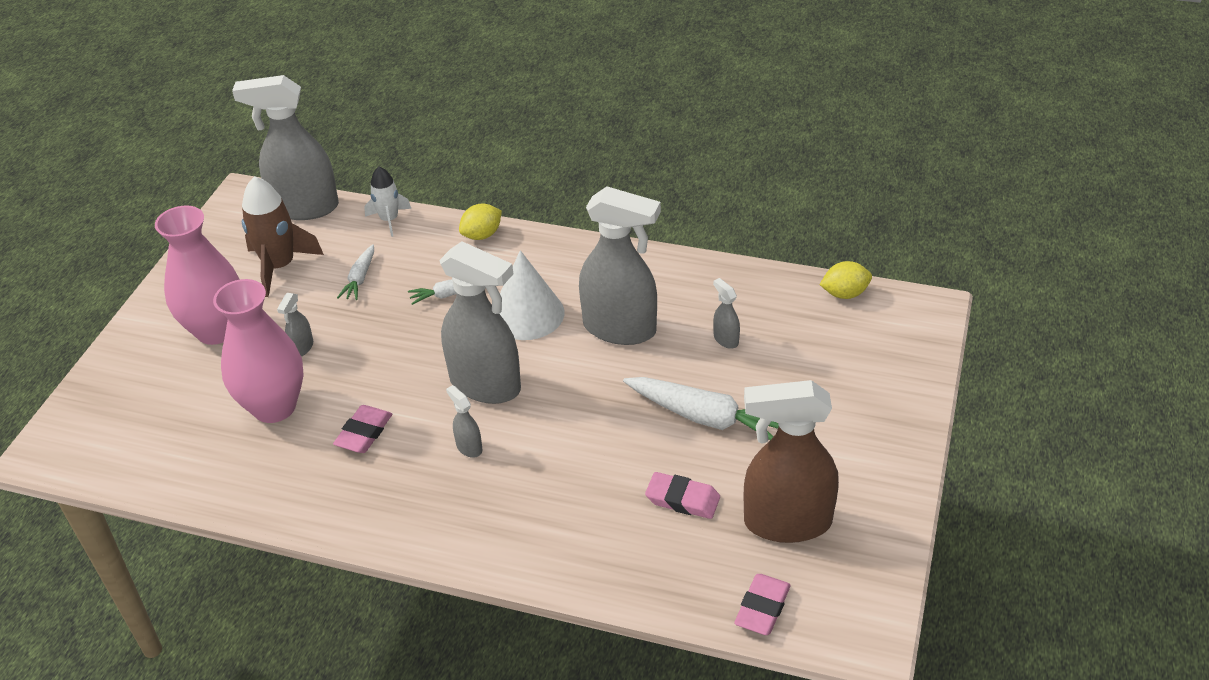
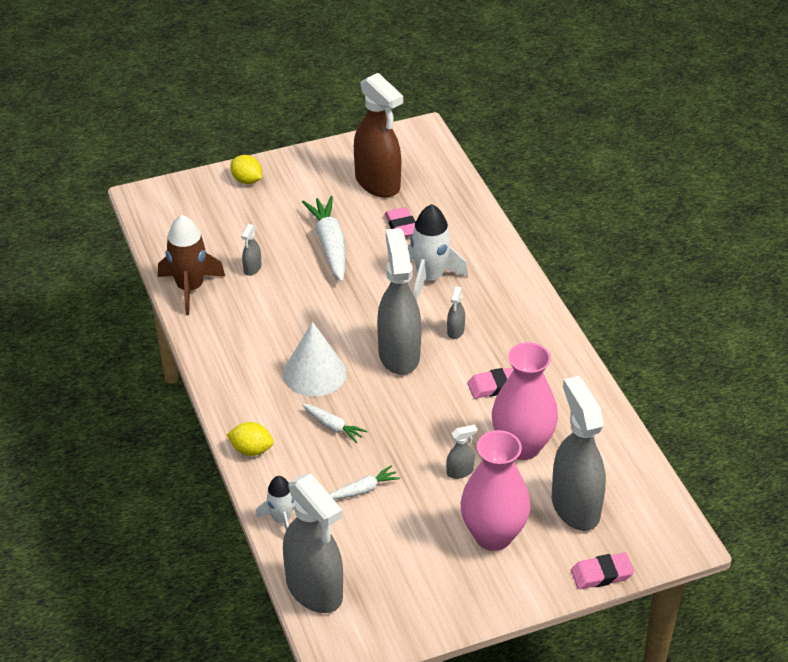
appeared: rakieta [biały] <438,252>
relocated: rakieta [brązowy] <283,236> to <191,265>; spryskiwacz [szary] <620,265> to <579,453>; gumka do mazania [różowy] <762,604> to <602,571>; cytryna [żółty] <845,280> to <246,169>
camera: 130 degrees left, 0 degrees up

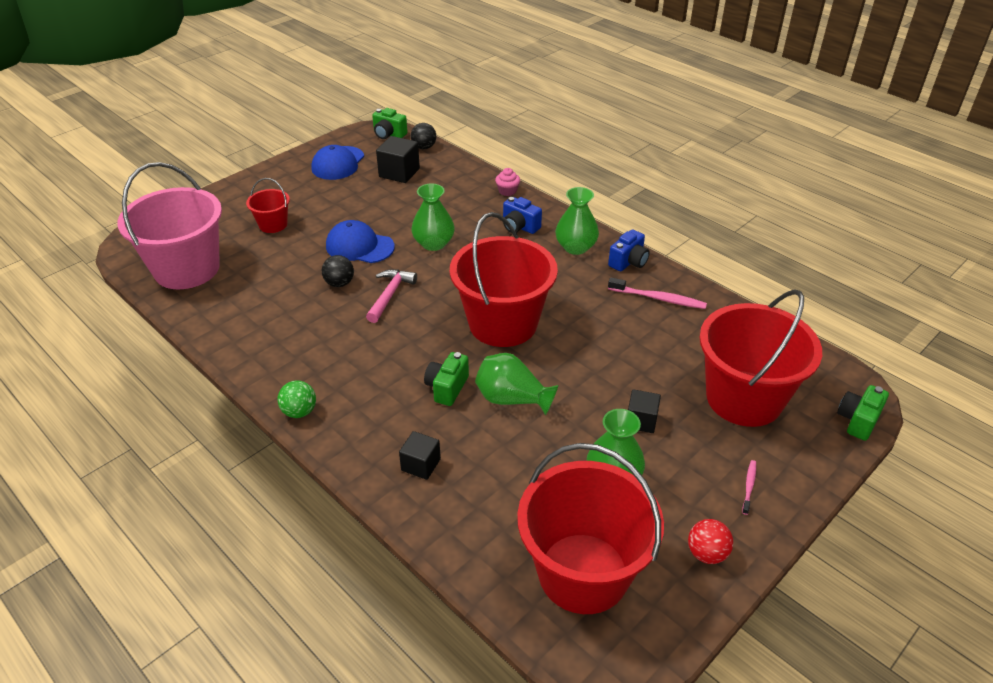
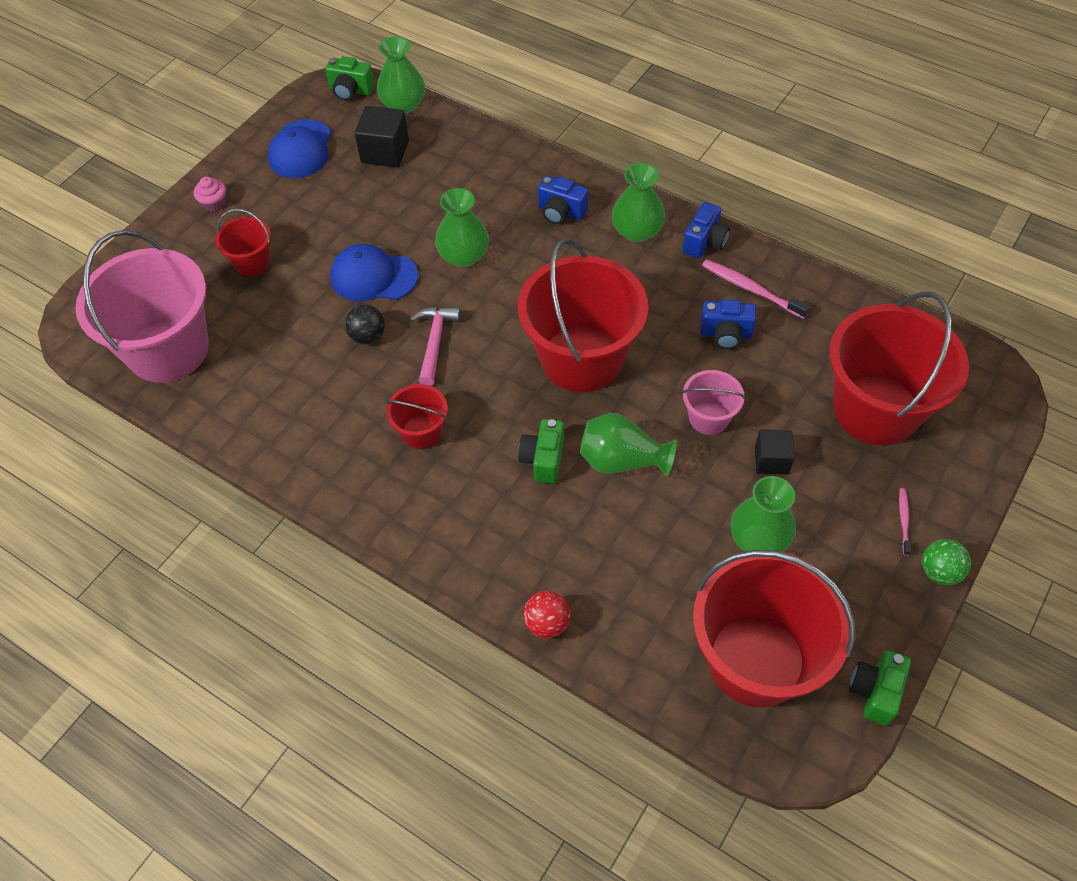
missing: sześcian [czarny] <420,455>
appeared: wiadro [czerwony] <417,416>; wiadro [różowy] <713,402>; aparat fotograficzny [niebieski] <728,324>
relocated: piłka [zielony] <296,399> to <946,562>; muffinka [różowy] <507,182> to <210,194>; piłka [czerwony] <710,541> to <546,614>; aparat fotograficzny [zielony] <863,413> to <880,688>
exchanged: piłka [czarny] <423,136> to wazon [zielony] <401,75>
spun: szczoteczka do zębów [różowy] <657,293> = <756,289> 150 degrees counterclockwise
camera: 10 degrees left, 15 degrees up

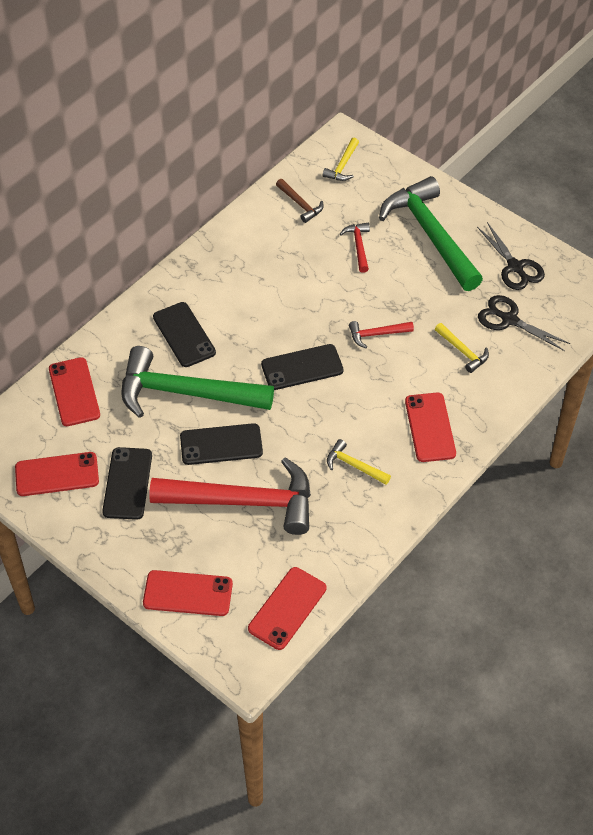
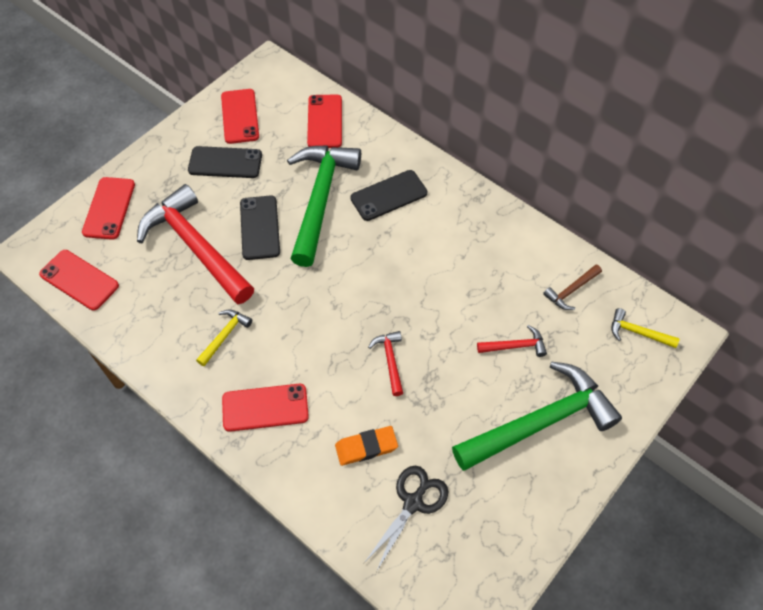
missing: telefon [czarny] <302,367>; nożyczki [czarny] <511,256>
exchanged: młotek [żółty] <462,348> to gumka do mazania [pomarańczowy] <366,446>
spun: telefon [czerwony] <74,391> = <324,121> 75 degrees counterclockwise; młotek [czerwony] <230,496> = <195,244> 135 degrees clockwise
camera: 90 degrees right, 5 degrees up

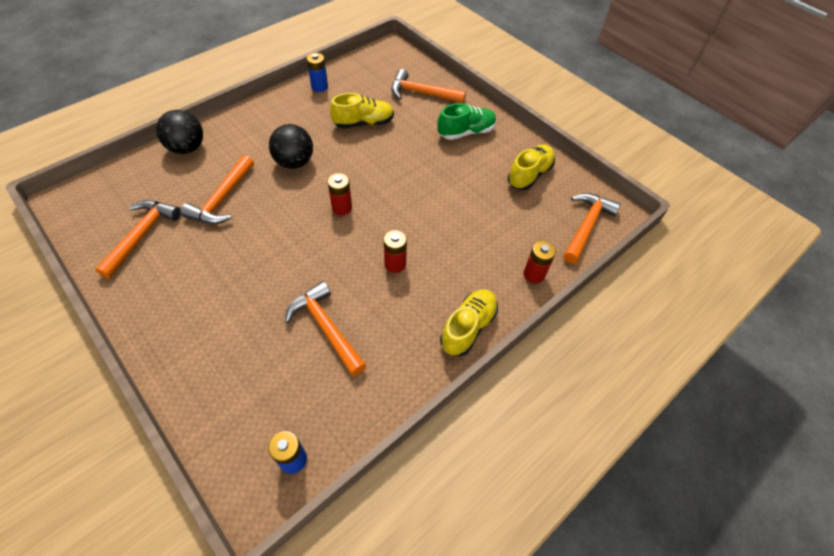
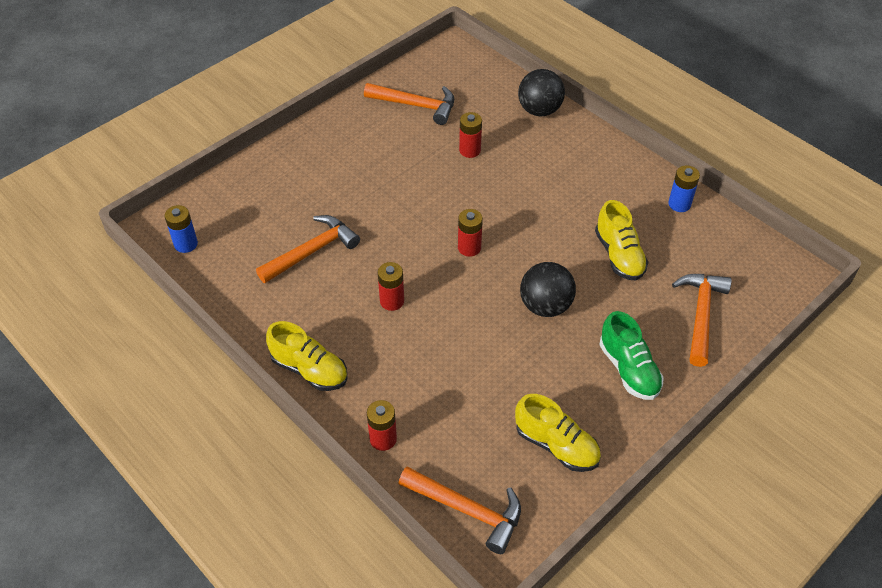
relocated: piłka [czarny] <291,146> to <548,289>
exchanged: młotek [pomarańczowy] <217,189> to bateria [czerwony] <470,135>
camera: 90 degrees right, 5 degrees down

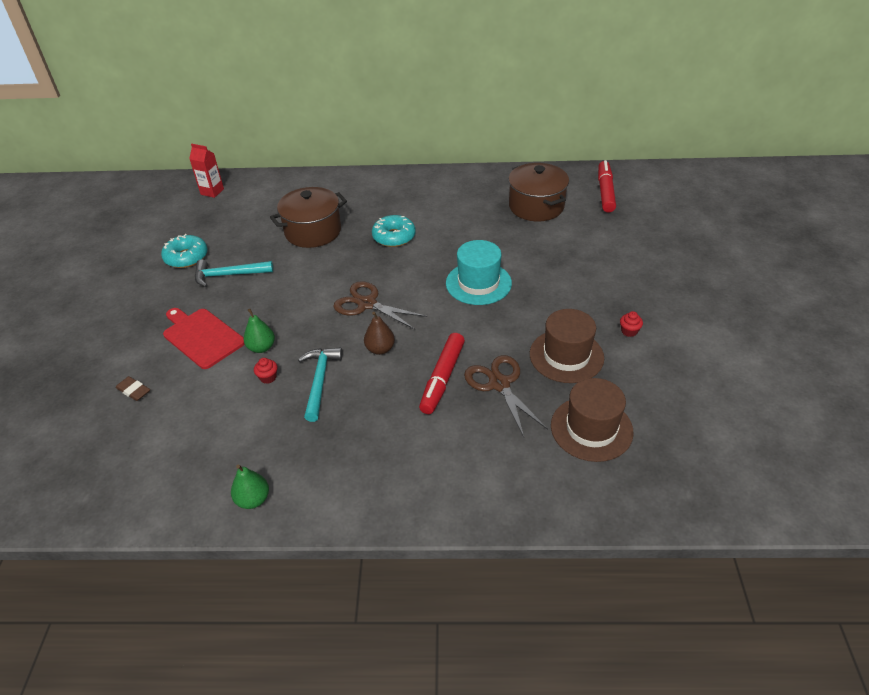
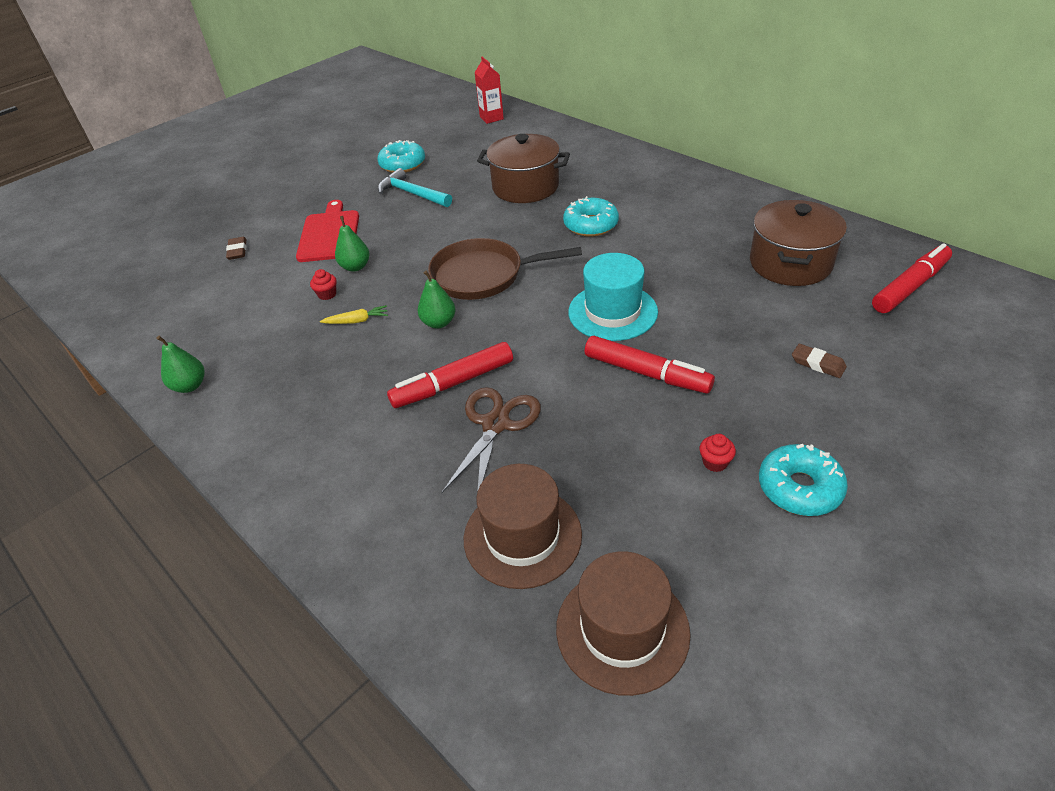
appeared: flamaster [czerwony] <650,364>; donut [turkusowy] <803,480>; gumka do mazania [brązowy] <819,361>
relocated: kapelusz [brązowy] <567,346> to <623,623>
exchanged: młotek [turkusowy] <320,385> to marchewka [żółty] <354,314>; nożyczki [brązowy] <380,305> to patelnia [brązowy] <505,269>
colour: gruszka [brązowy] <379,333> to gruszka [zielony] <437,299>
camera: 45 degrees right, 0 degrees up

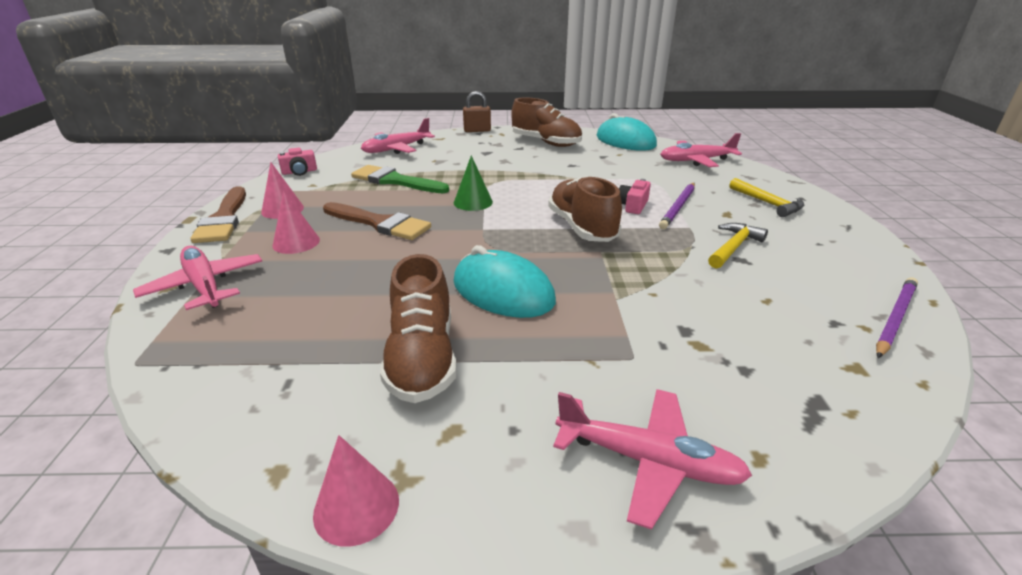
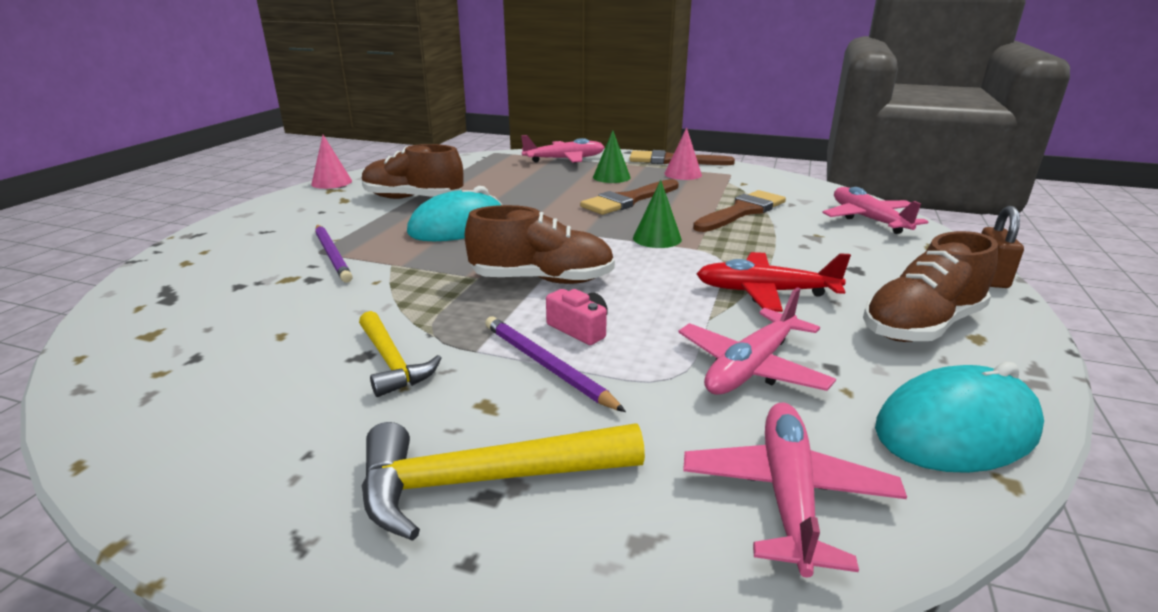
missing: aparat fotograficzny [różowy] <297,162>
appeared: samolot [czerwony] <774,282>
relocated: samolot [różowy] <652,459> to <757,341>; ołówek [fioletowy] <897,317> to <334,253>
colour: stożek [różowy] <296,222> to stożek [zielony] <612,156>; pędzel [zielony] <400,179> to pędzel [brązowy] <739,211>
size: młotek [żółty] <766,197> = <503,481> x1.54
camera: 110 degrees right, 5 degrees down

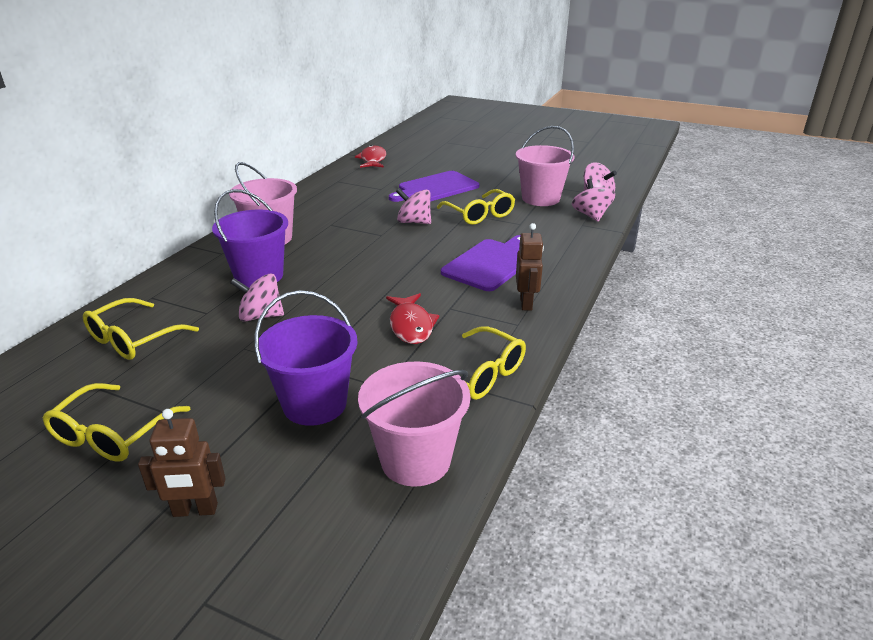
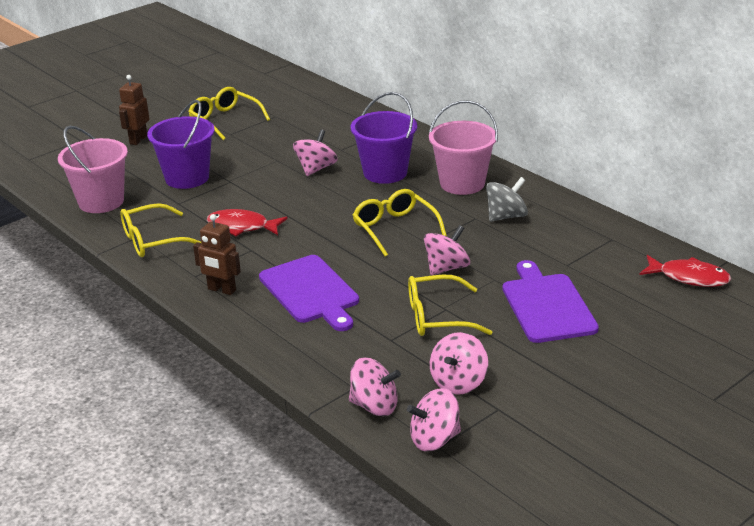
appeared: bączek [szary] <507,199>
relocated: okulary [żółty] <141,329> to <400,223>
exchanged: wiadro [różowy] <545,166> to bączek [różowy] <459,363>
camera: 115 degrees right, 0 degrees up

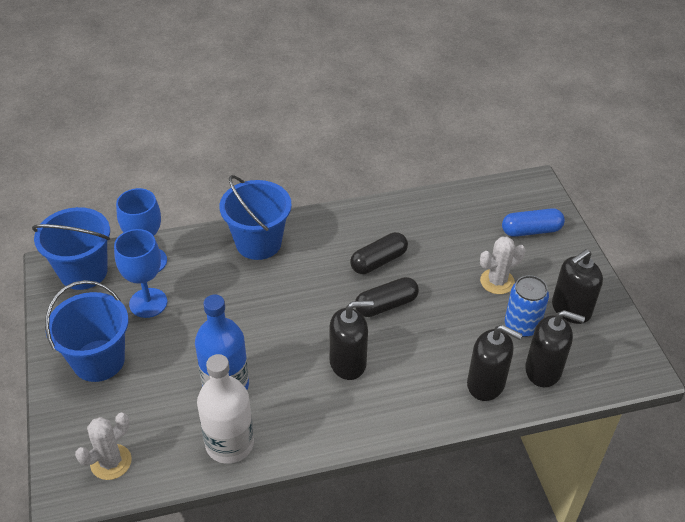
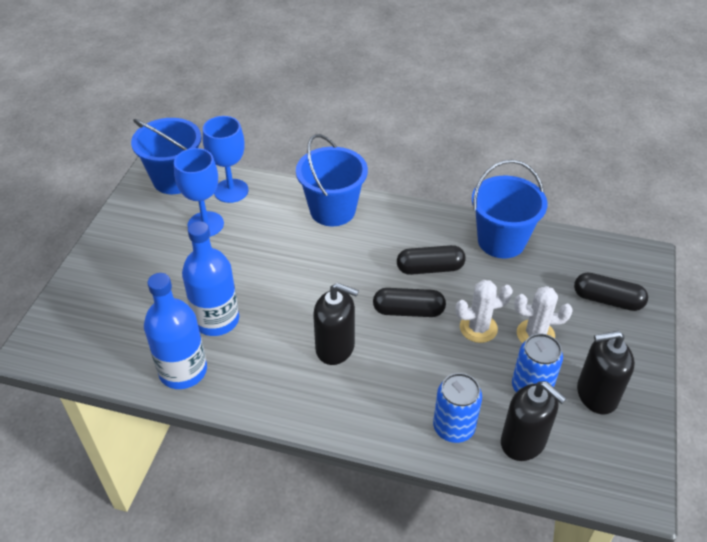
relocated: wiadro [niebieski] <87,331> to <509,209>; kaktus [biały] <103,446> to <484,311>
exchanged: dozownik mydła [czarny] <495,363> to puszka [niebieski] <457,408>
colour: butelka [biały] <225,409> to butelka [niebieski] <175,331>; kapsułka [niebieski] <533,222> to kapsułka [czarny] <611,291>
camera: 30 degrees right, 0 degrees up

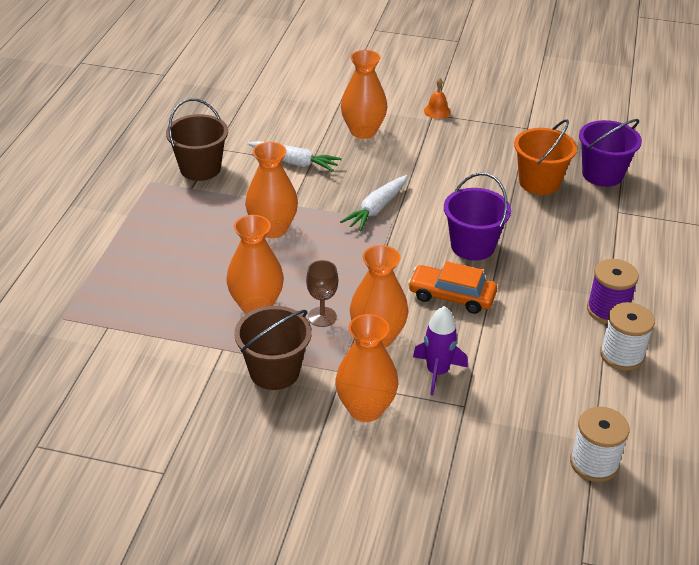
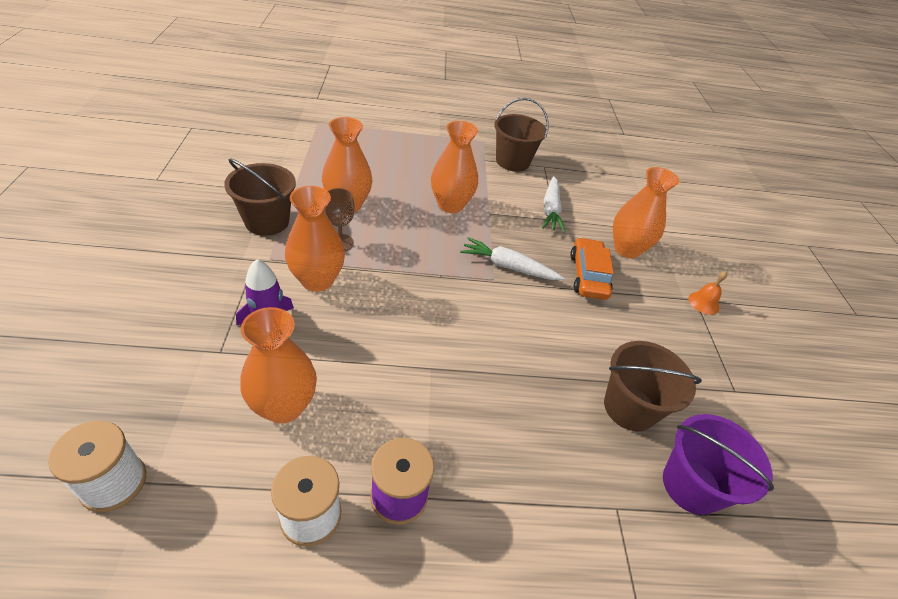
missing: wiadro [fioletowy] <477,217>
relocated: wazon [pomarańczowy] <367,368> to <278,365>; samochód [pomarańczowy] <452,287> to <592,268>
colour: wiadro [pomarańczowy] <545,157> to wiadro [brązowy] <653,386>
camera: 70 degrees right, 5 degrees up

